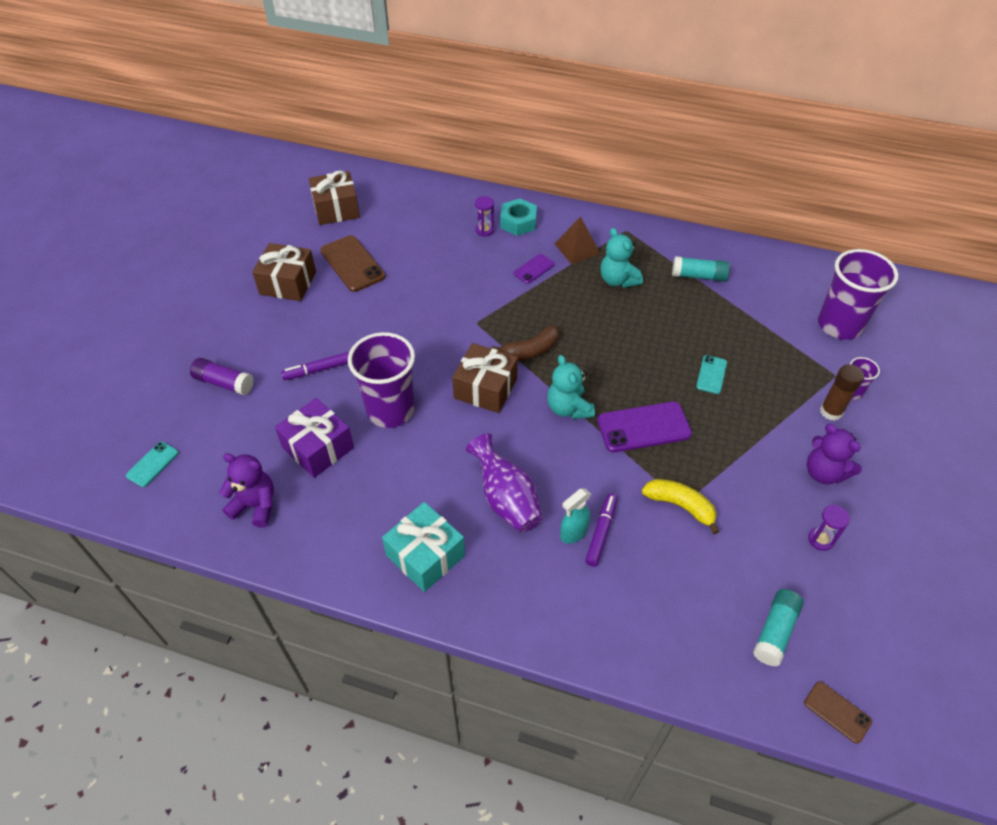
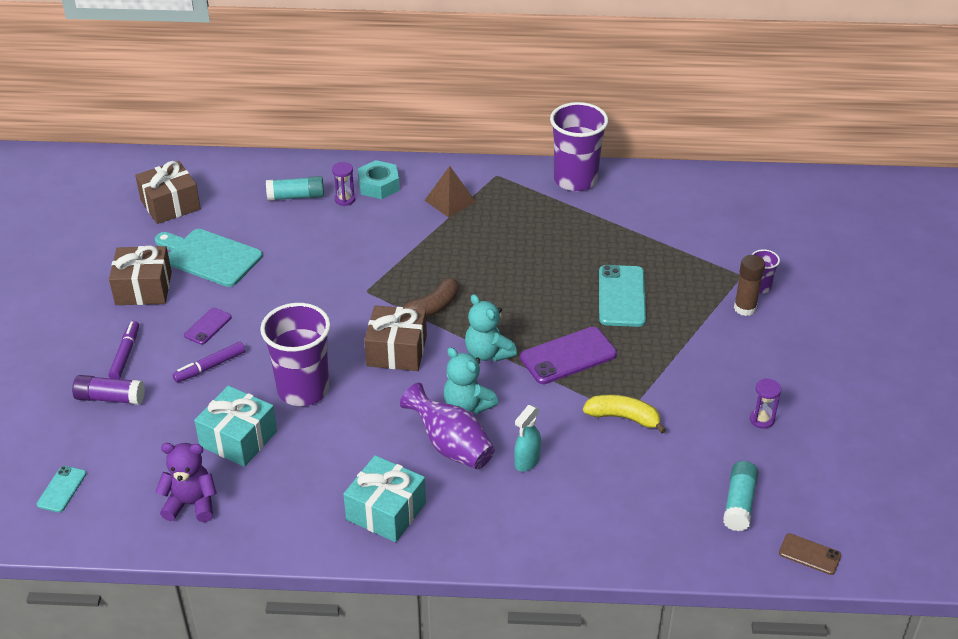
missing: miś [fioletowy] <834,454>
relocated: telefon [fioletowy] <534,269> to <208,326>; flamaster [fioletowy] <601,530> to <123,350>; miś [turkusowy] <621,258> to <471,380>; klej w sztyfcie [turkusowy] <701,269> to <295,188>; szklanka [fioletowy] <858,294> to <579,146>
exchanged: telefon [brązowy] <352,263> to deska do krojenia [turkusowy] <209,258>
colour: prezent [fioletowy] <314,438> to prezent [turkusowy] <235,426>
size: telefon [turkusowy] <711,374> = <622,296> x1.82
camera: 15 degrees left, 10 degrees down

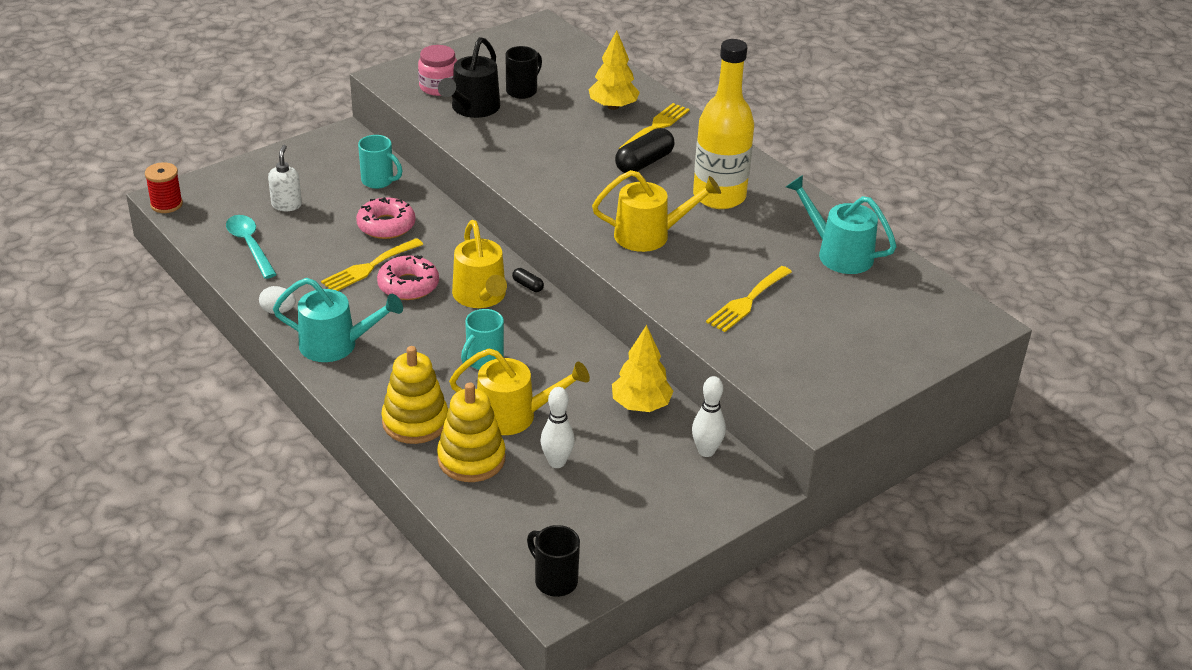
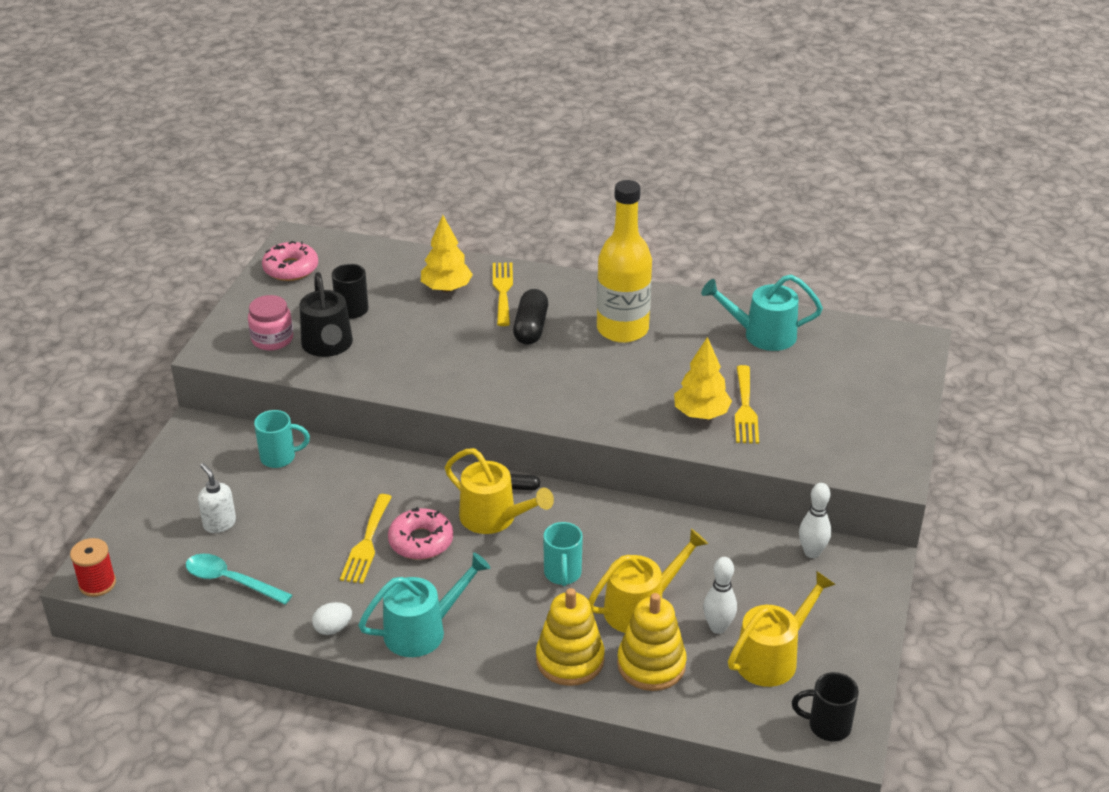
relocated: donut [różowy] <385,218> to <290,261>; konewka [żółty] <656,211> to <782,629>; drzewko [żółty] <643,368> to <703,378>
camera: 35 degrees left, 0 degrees up

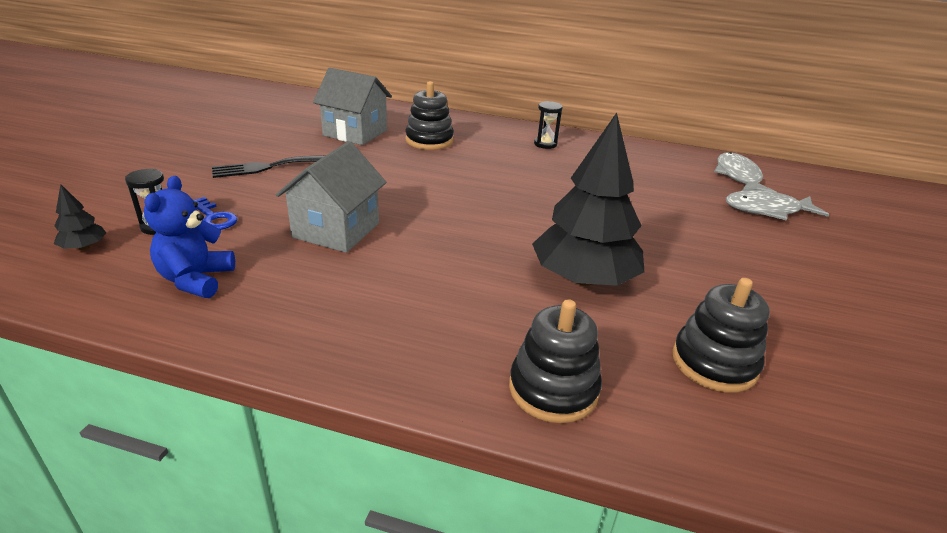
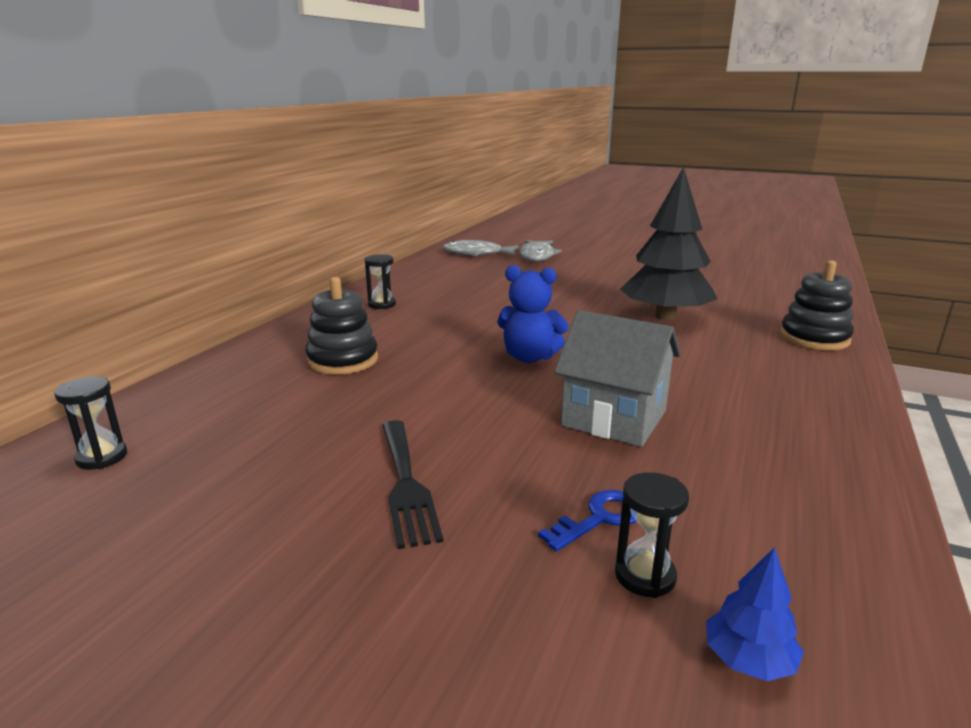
missing: domek [szary] <352,106>; zabawka nakładanka [czarny] <720,335>
appeared: klepsydra [czarny] <90,423>
relocated: miś [niebieski] <189,237> to <533,314>
colour: drzewko [czarny] <80,217> to drzewko [niebieski] <755,614>
camera: 80 degrees left, 10 degrees down

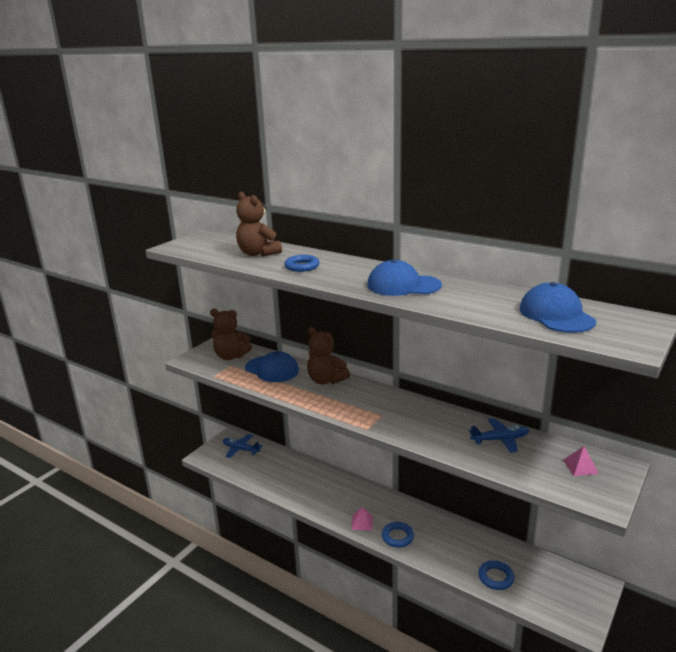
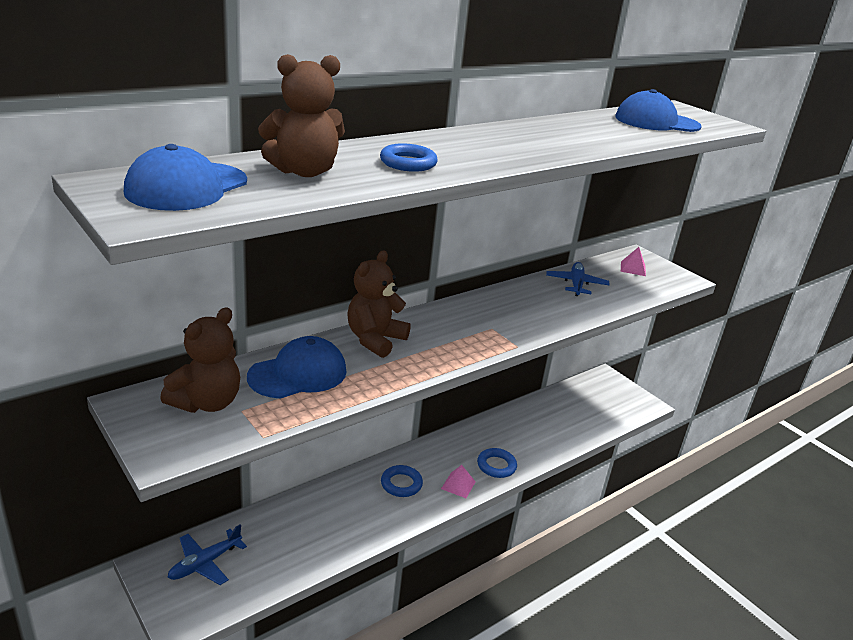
relocated: czapka [niebieski] <404,277> to <185,177>; pierścień [niebieski] <496,575> to <402,481>
spun: miś [brązowy] <328,355> = <379,304> 150 degrees clockwise
camera: 75 degrees left, 5 degrees up

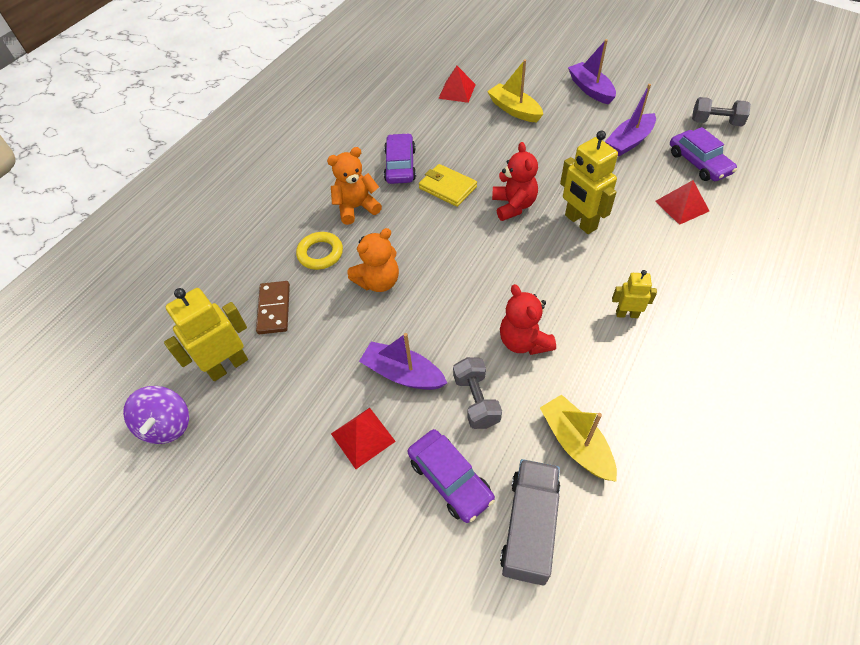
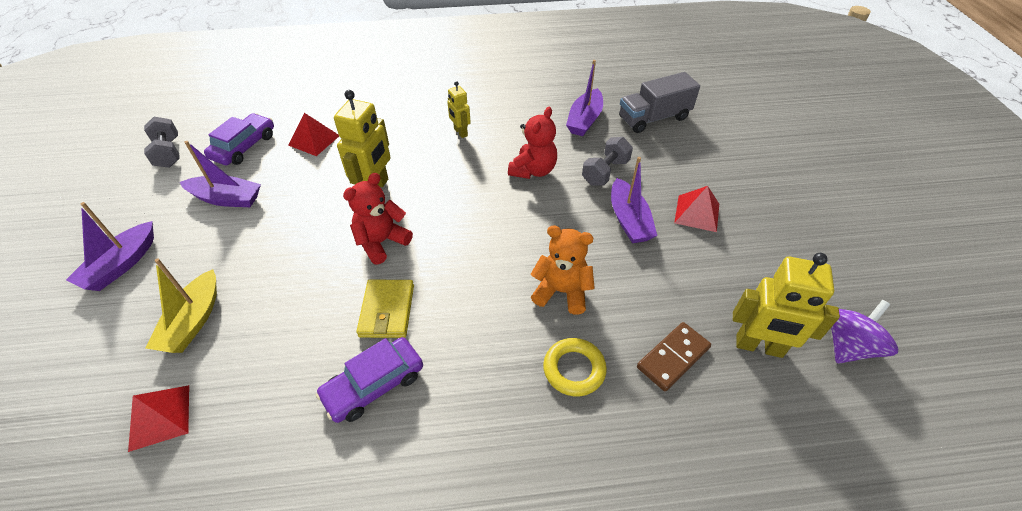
missing: miś [pomarańczowy] <354,186>; samochód [fioletowy] <451,476>
colour: łódka [żółty] <578,438> to łódka [fioletowy] <584,98>
camera: 130 degrees left, 5 degrees down

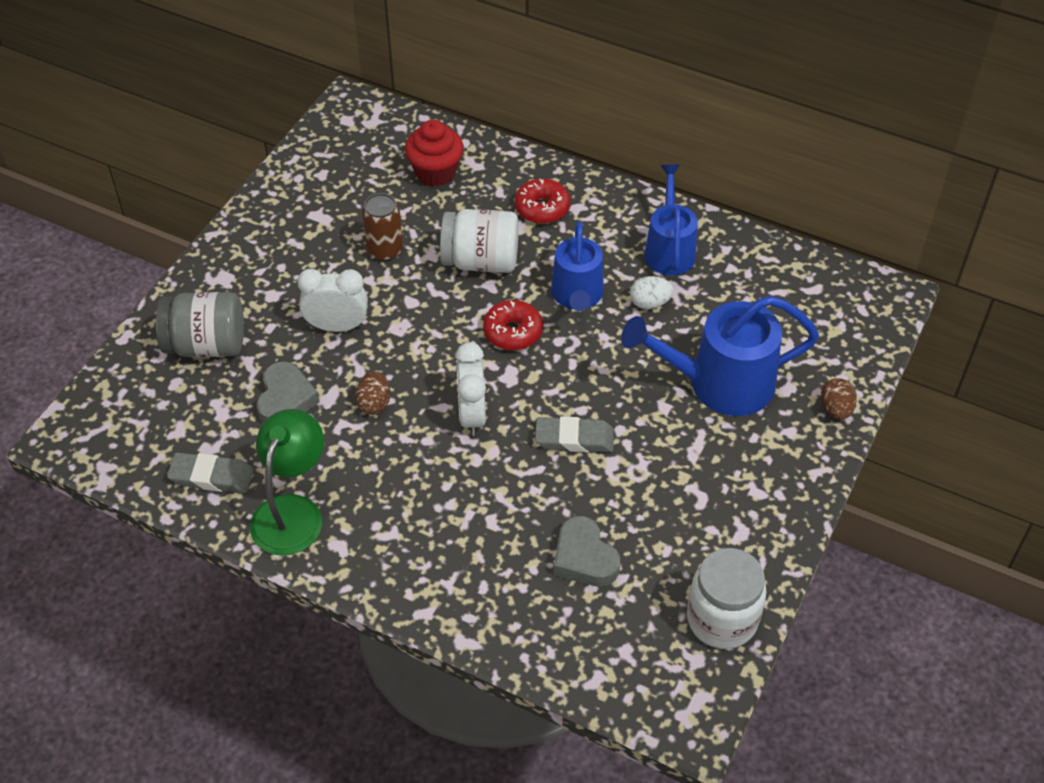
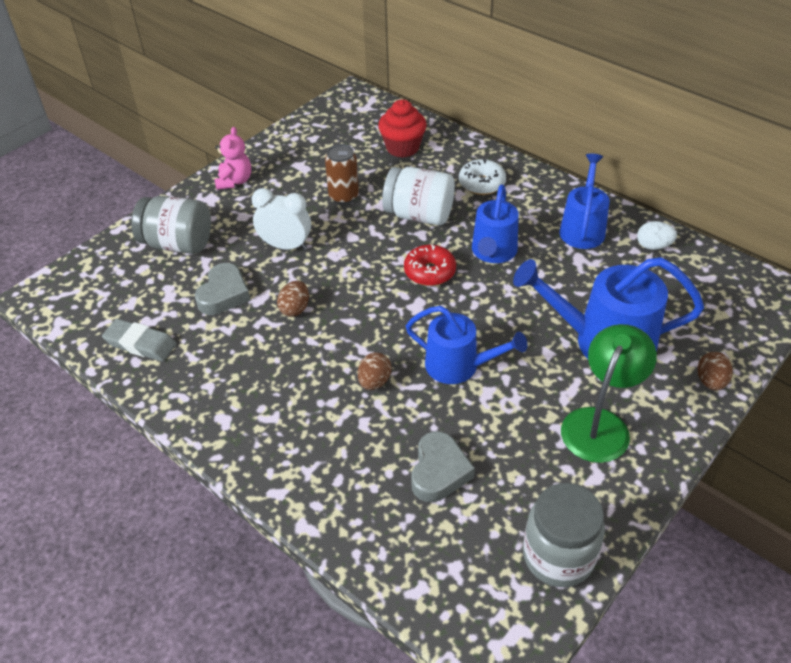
missing: budzik [biały] <471,389>
appeared: miś [różowy] <233,158>; jajko [brązowy] <375,371>
relocated: lampka [zielony] <287,482> to <609,393>; jajko [biały] <652,292> to <657,235>
exchanged: gumka do mazania [szary] <574,434> to konewka [niebieski] <467,345>
colour: donut [czerwony] <542,201> to donut [biały] <482,177>; słoik [biały] <727,598> to słoik [szary] <564,535>
spun: serce [szary] <587,551> = <443,466> 150 degrees counterclockwise
camera: 15 degrees right, 5 degrees down

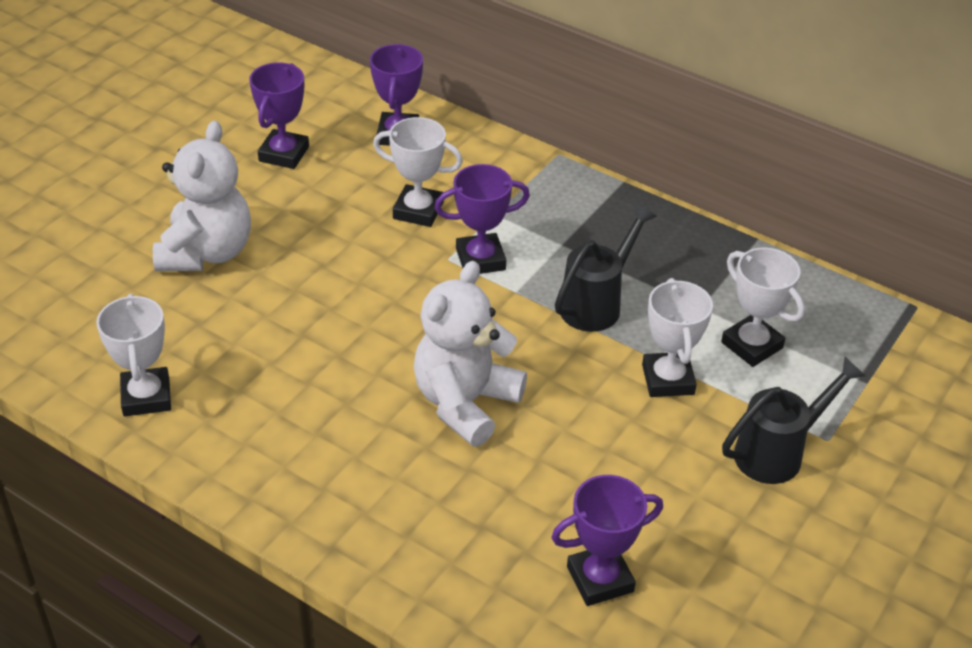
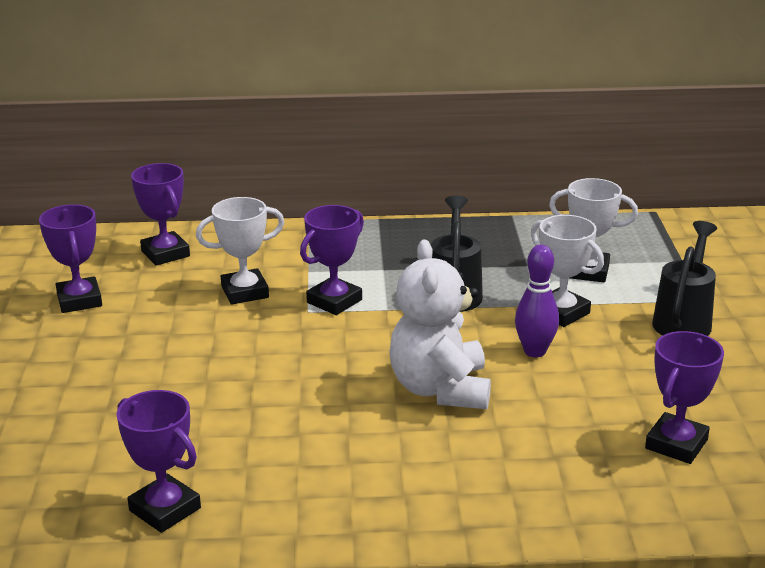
missing: miś [biały] <202,196>
appeared: kręgiel [fioletowy] <537,301>
colour: puchar [biały] <133,355> to puchar [fioletowy] <159,461>
camera: 35 degrees left, 15 degrees down

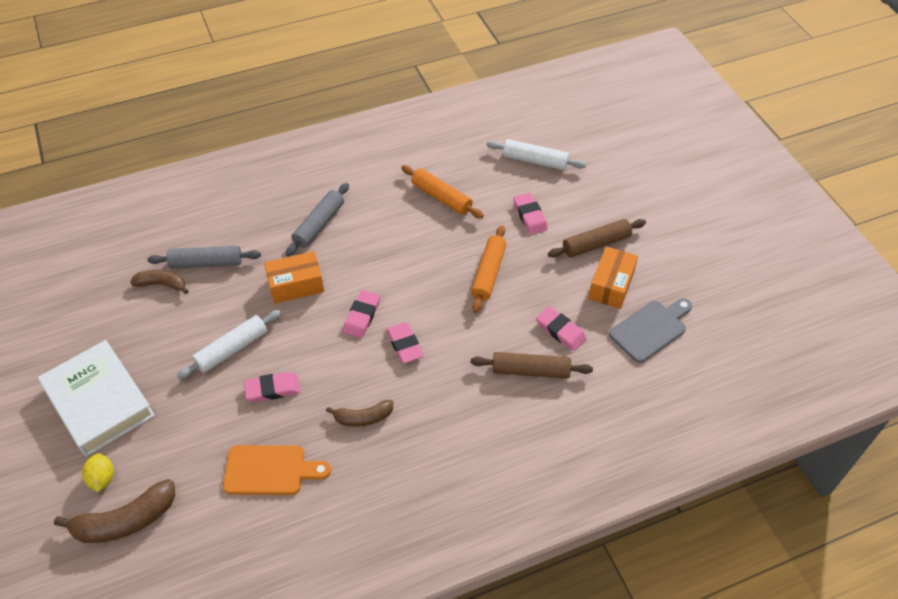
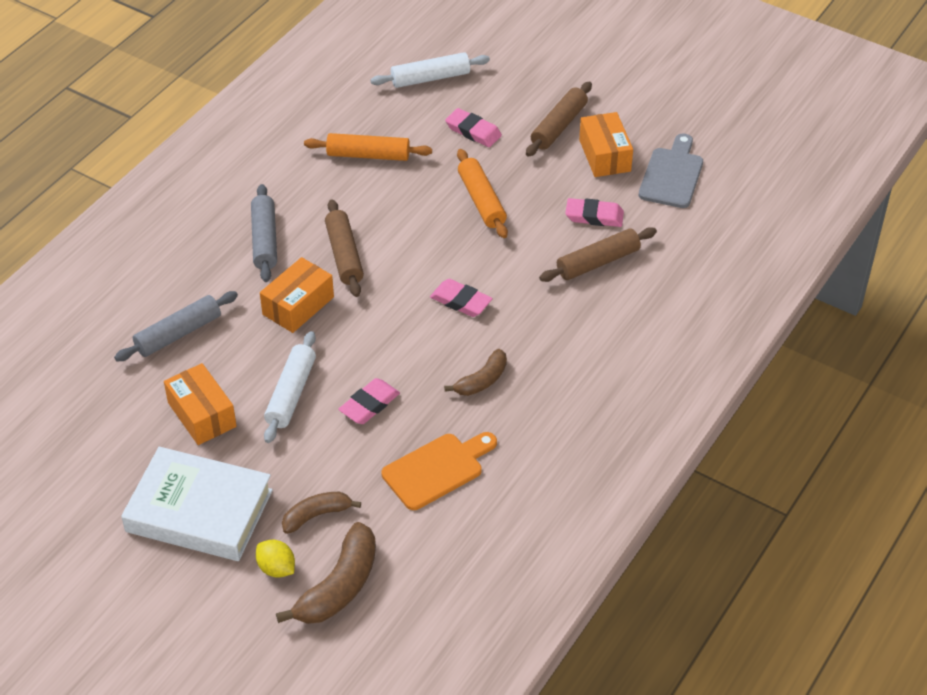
missing: gumka do mazania [różowy] <361,314>
appeared: pudełko [pomarańczowy] <200,404>; wałek do ciasta [brązowy] <344,248>
relocated: banan [brązowy] <159,282> to <321,513>
camera: 35 degrees left, 5 degrees down

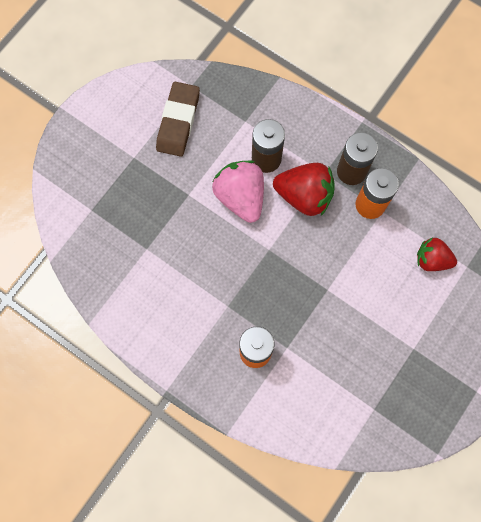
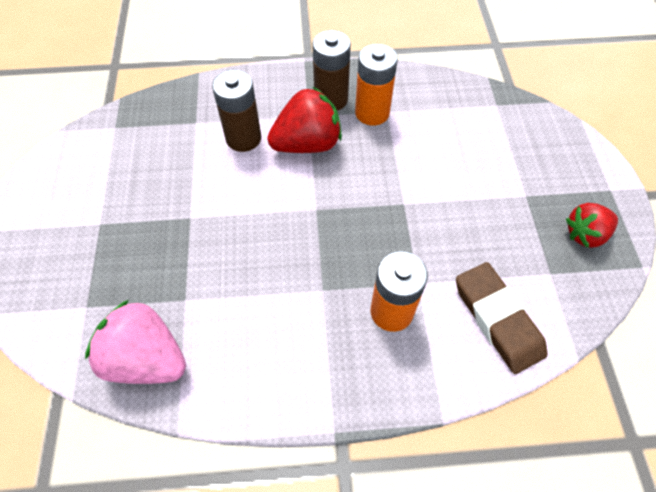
relocated: gumka do mazania [brązowy] <178,119> to <501,318>; truskawka [różowy] <238,192> to <135,342>; truskawka [czerwony] <437,254> to <592,225>
camera: 40 degrees left, 15 degrees down

